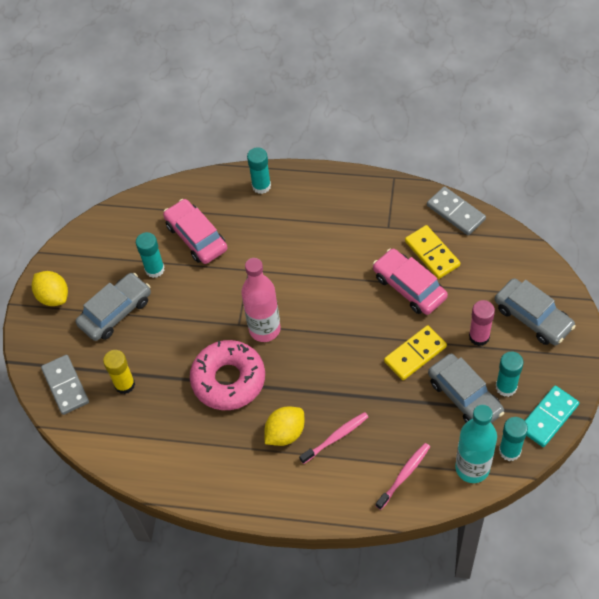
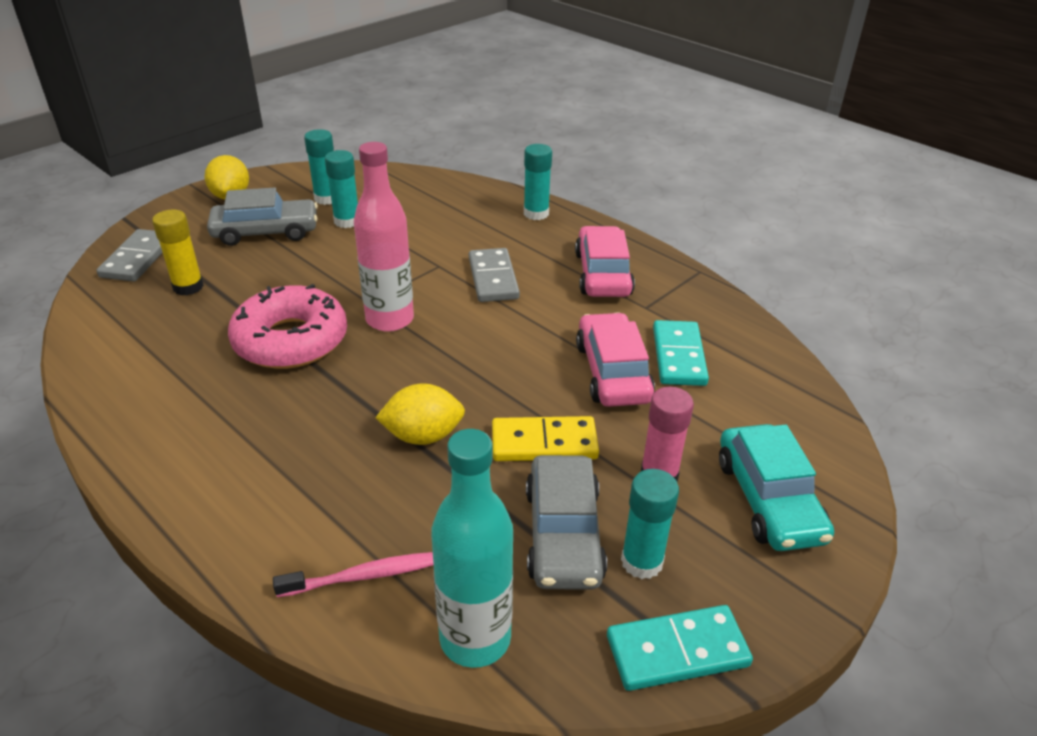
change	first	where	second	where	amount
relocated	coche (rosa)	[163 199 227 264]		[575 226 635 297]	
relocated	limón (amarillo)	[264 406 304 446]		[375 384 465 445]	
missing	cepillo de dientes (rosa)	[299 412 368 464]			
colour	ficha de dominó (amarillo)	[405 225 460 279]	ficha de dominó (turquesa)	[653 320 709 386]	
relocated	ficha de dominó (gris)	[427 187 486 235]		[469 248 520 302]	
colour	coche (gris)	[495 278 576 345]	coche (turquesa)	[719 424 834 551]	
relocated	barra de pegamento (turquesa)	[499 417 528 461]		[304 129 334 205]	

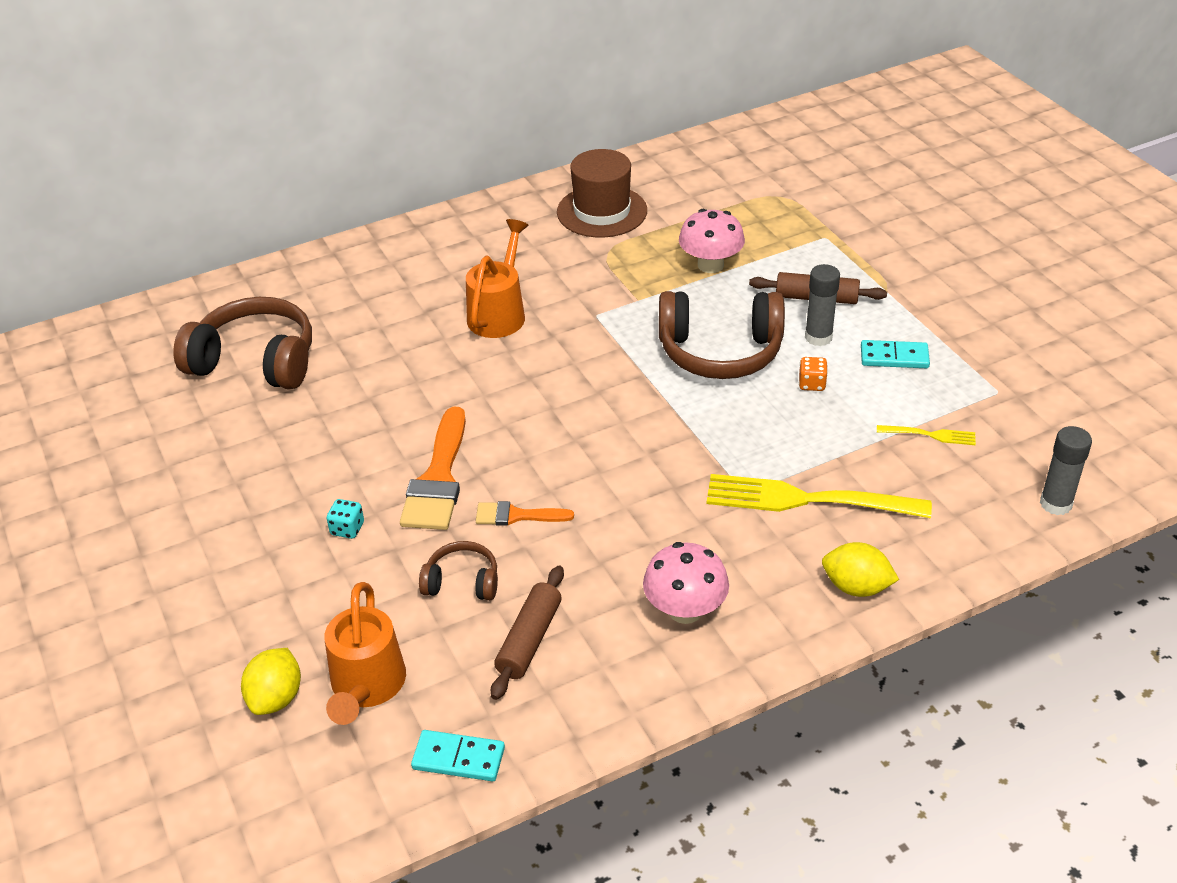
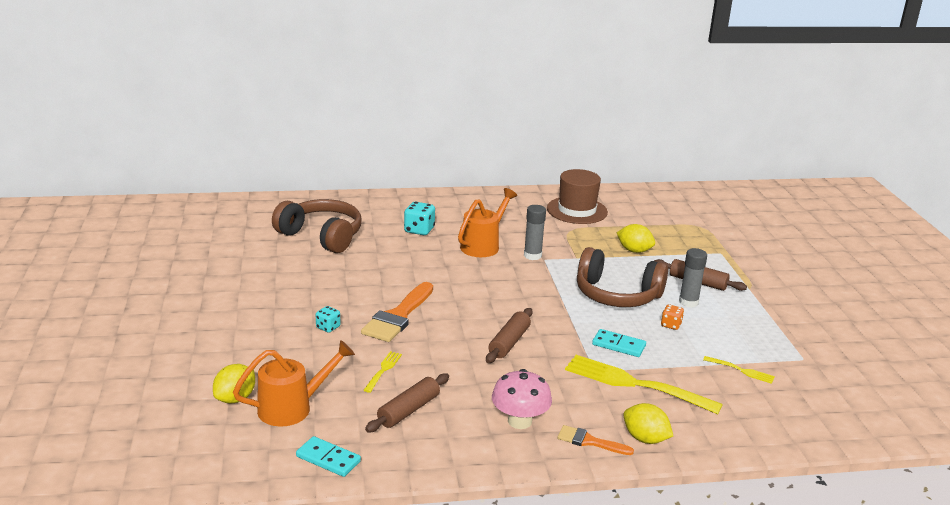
change	first	where	second	where	amount
spun	regadera (naranja)	[324 582 406 725]		[233 340 355 427]	135 degrees counterclockwise
exchanged	auriculares (marrón)	[419 541 498 600]	tenedor (amarillo)	[363 351 402 393]	
relocated	pincel (naranja)	[476 501 574 526]		[557 425 634 455]	
exchanged	seta (rosa)	[679 209 745 273]	limón (amarillo)	[617 224 655 253]	
relocated	ficha de dominó (turquesa)	[861 340 930 368]		[592 329 646 357]	
relocated	barra de pegamento (gris)	[1040 426 1092 515]		[524 205 546 260]	
appeared			dado (turquesa)	[404 202 435 235]	
appeared			rodillo (marrón)	[486 308 533 363]	

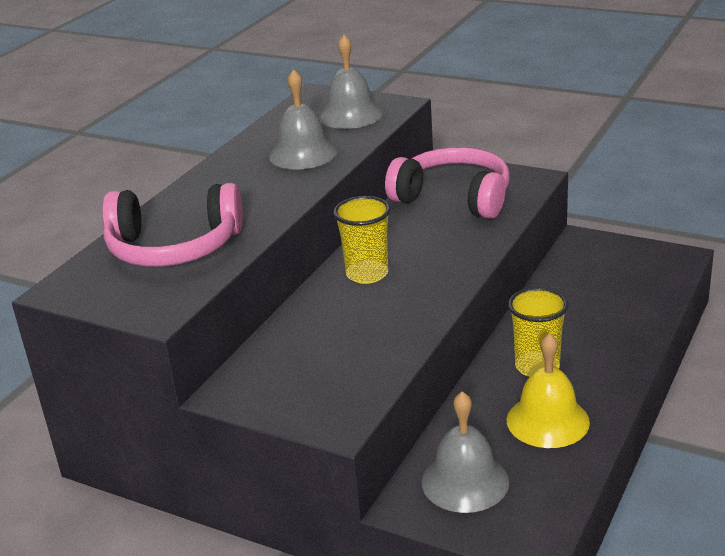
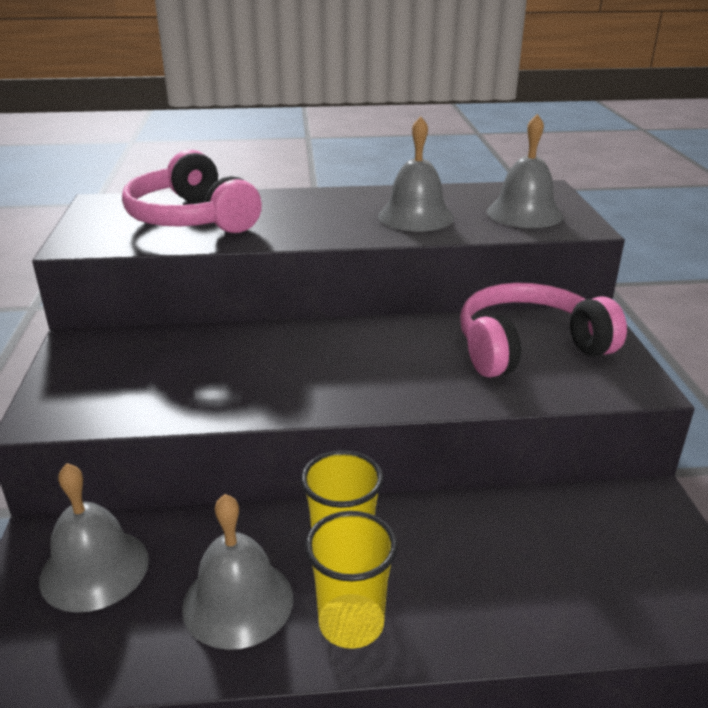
change	first	where	second	where	amount
relocated	vaso (amarillo)	[333 196 391 284]		[305 511 397 649]	
spun	auriculares (rosa)	[385 147 510 219]		[460 283 627 378]	105 degrees counterclockwise
colour	campana (amarillo)	[506 333 590 448]	campana (gris)	[182 494 293 650]	

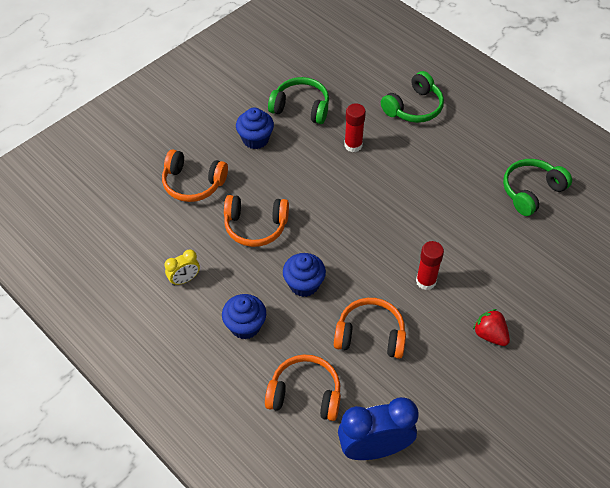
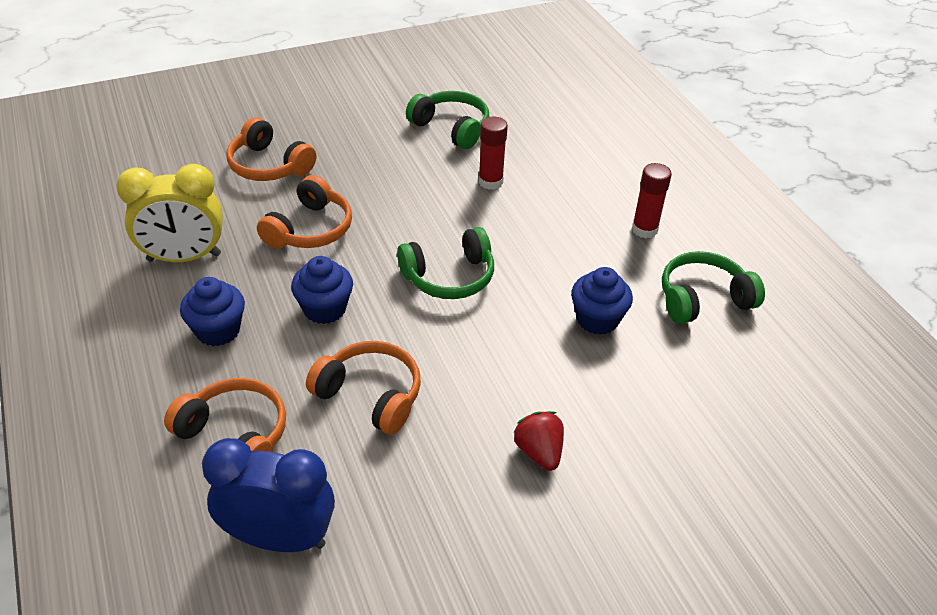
change	first	where	second	where	amount
size	despertador (amarillo)	[165 249 200 286]		[117 164 223 262]	x1.96
spun	auriculares (naranja)	[224 195 289 247]		[257 175 352 249]	90 degrees counterclockwise
relocated	magdalena (azul)	[236 108 274 149]		[571 267 633 335]	
relocated	auriculares (verde)	[381 71 444 123]		[397 227 494 299]	
relocated	barra de pegamento (rojo)	[416 241 444 290]		[632 163 672 238]	

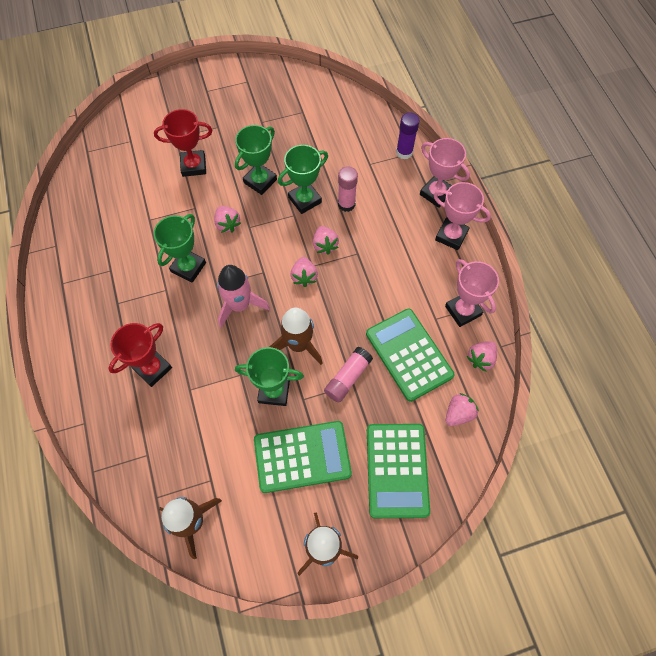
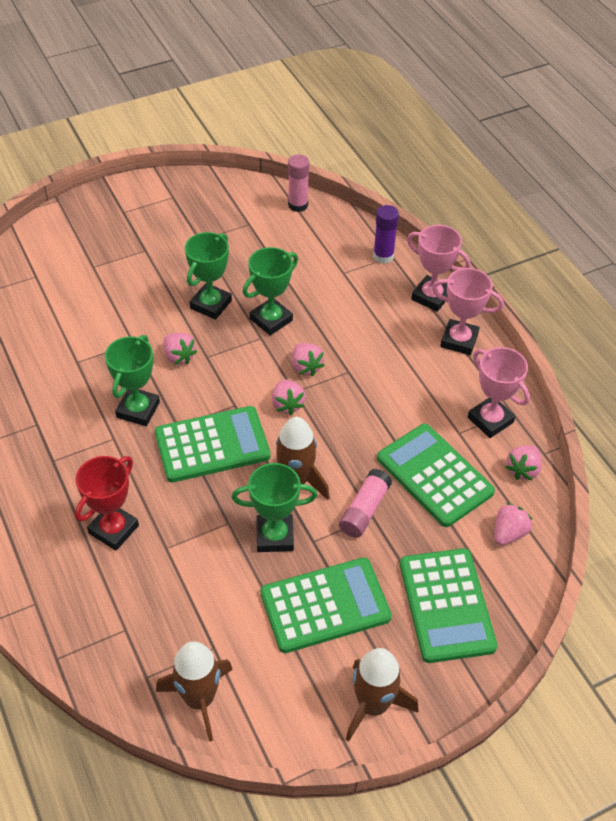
change	first	where	second	where	amount
missing	trofeo (rojo)	[154 109 213 177]			
exchanged	cohete (rosa)	[217 265 270 328]	calculadora (verde)	[155 406 270 482]	
relocated	barra de pegamento (rosa)	[338 166 358 212]		[288 154 310 212]	

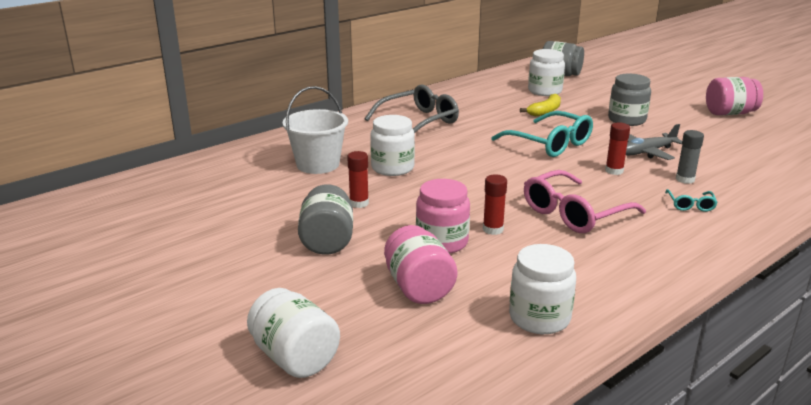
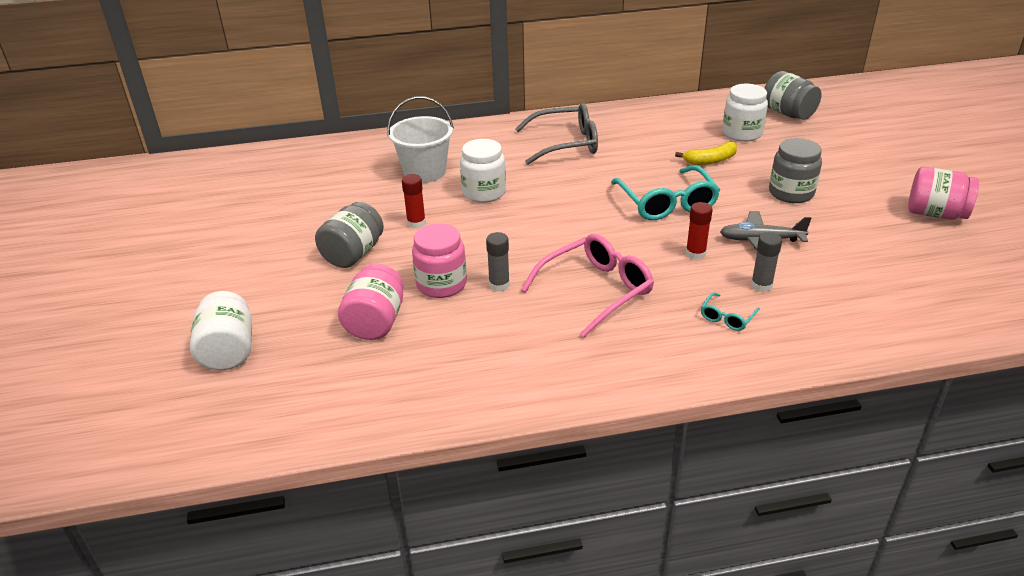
change	first	where	second	where	amount
colour	barra de pegamento (rojo)	[483 174 507 235]	barra de pegamento (gris)	[486 232 510 292]	
missing	tarro (blanco)	[509 244 576 334]			
spun	gafas (rosa)	[524 170 646 233]		[521 234 654 337]	150 degrees clockwise

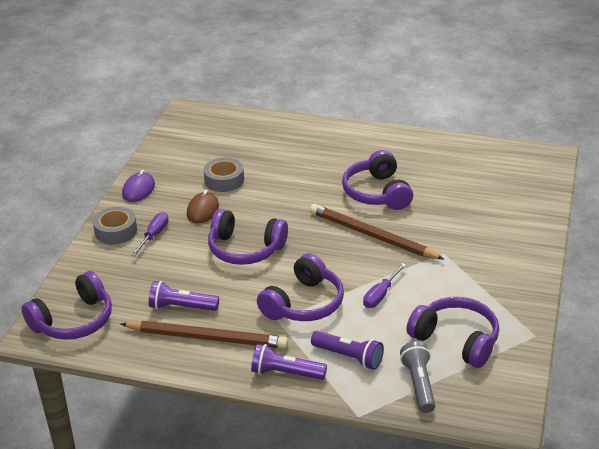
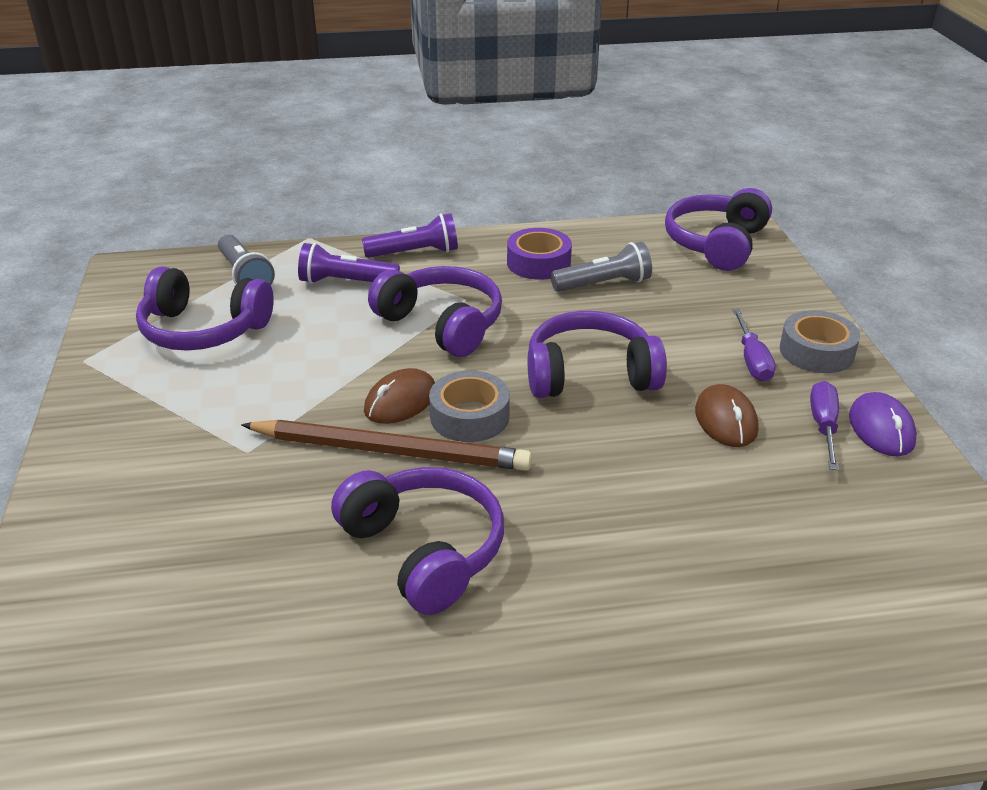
change	first	where	second	where	amount
exchanged	lápiz (marrón)	[121 321 288 348]	cinta adhesiva (morado)	[507 228 572 280]	
colour	lámpara de mano (morado)	[149 281 219 311]	lámpara de mano (gris)	[551 241 652 292]	
relocated	cinta adhesiva (gris)	[203 158 244 192]		[429 371 510 442]	
spun	auriculares (morado)	[257 253 344 321]		[368 266 502 357]	120 degrees clockwise
relocated	destornillador (morado)	[363 263 406 308]		[810 381 839 470]	
appeared			ratón (marrón)	[364 368 435 424]	

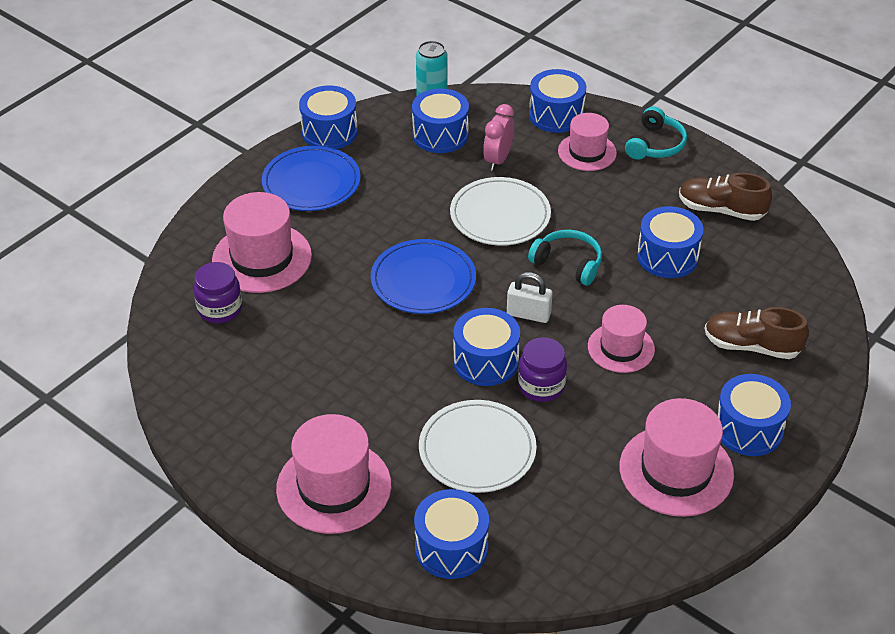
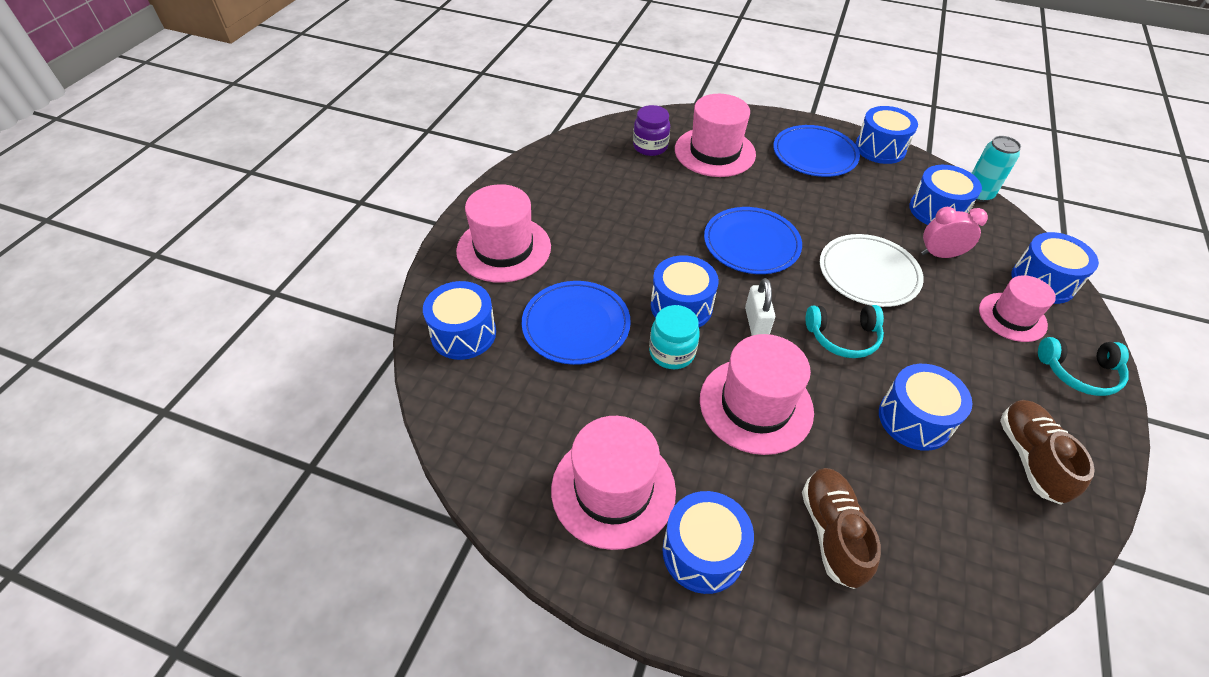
change	first	where	second	where	amount
colour	plato (blanco)	[419 400 537 493]	plato (azul)	[522 281 631 365]	
colour	tarro (morado)	[518 337 567 402]	tarro (turquesa)	[649 305 700 369]	
spun	auriculares (turquesa)	[528 230 602 286]		[806 305 884 358]	75 degrees clockwise
size	sombrero (rosa)	[588 305 655 373]		[700 334 814 455]	x1.57

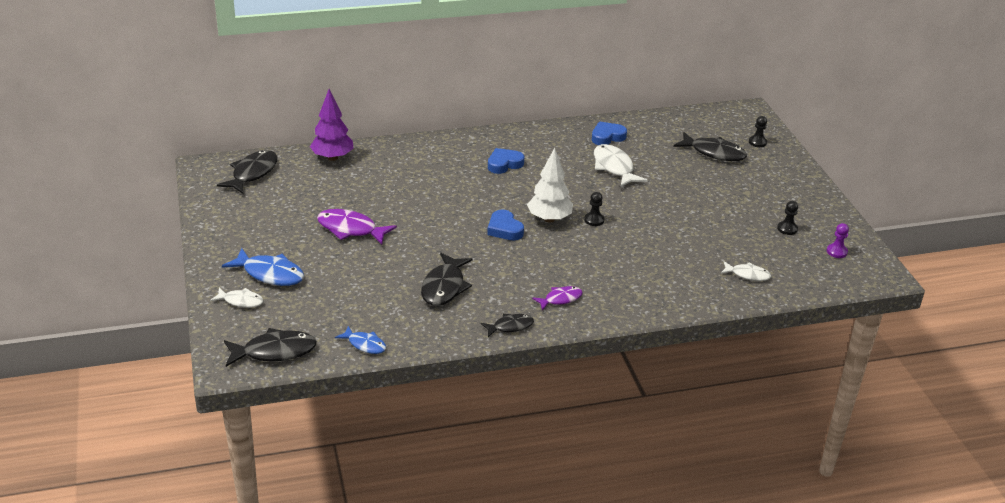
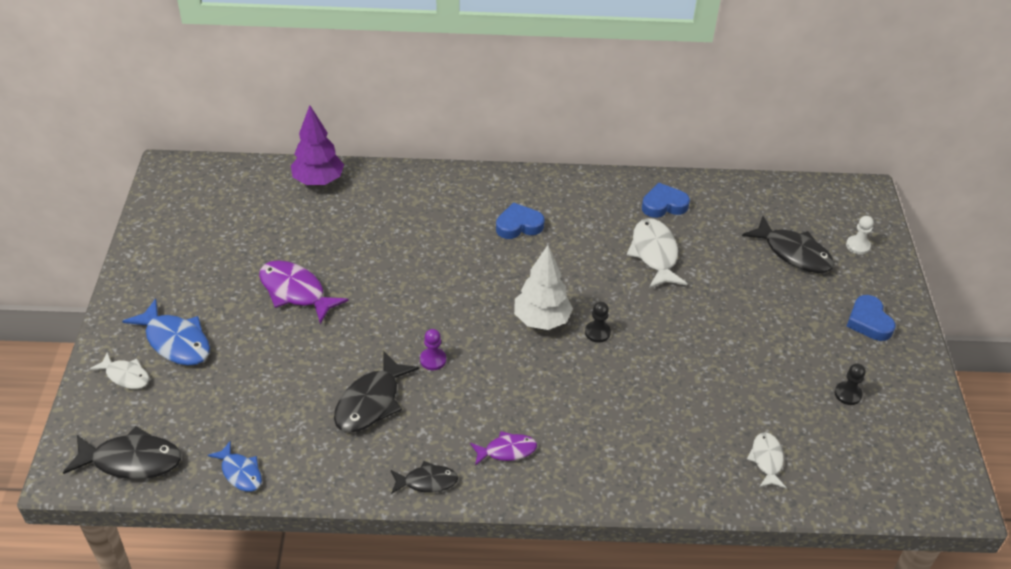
change	first	where	second	where	amount
missing	pez (negro)	[217 150 277 194]			
relocated	corazón (azul)	[487 210 524 240]		[846 295 896 341]	
spun	pez (blanco)	[721 261 771 281]		[747 432 787 489]	120 degrees counterclockwise
colour	peón (negro)	[749 116 767 147]	peón (blanco)	[846 216 874 255]	
relocated	peón (morado)	[827 223 849 258]		[420 329 446 370]	

